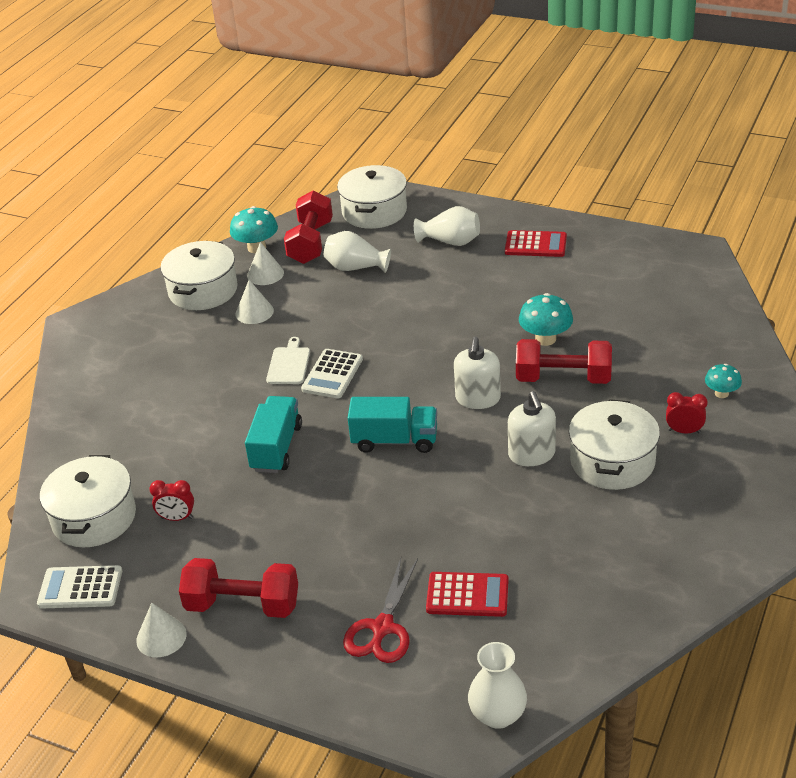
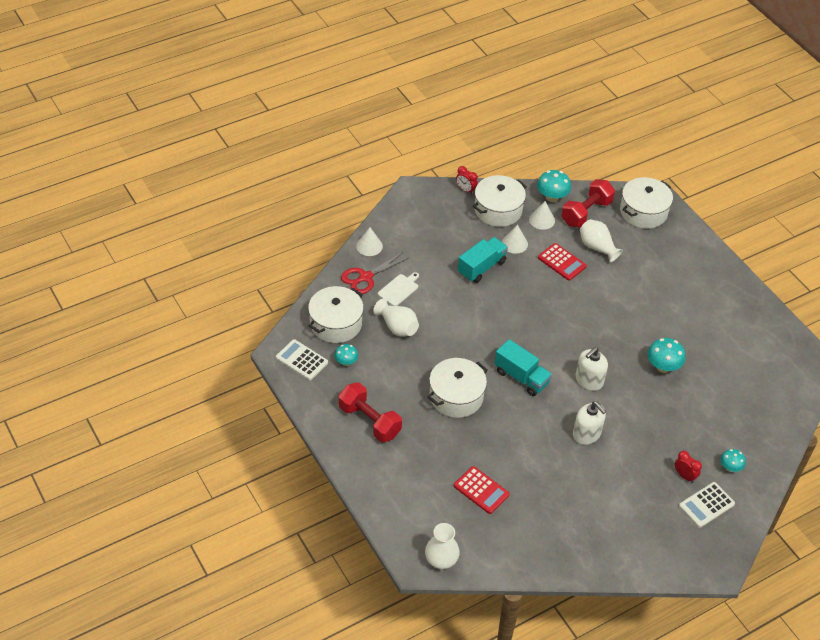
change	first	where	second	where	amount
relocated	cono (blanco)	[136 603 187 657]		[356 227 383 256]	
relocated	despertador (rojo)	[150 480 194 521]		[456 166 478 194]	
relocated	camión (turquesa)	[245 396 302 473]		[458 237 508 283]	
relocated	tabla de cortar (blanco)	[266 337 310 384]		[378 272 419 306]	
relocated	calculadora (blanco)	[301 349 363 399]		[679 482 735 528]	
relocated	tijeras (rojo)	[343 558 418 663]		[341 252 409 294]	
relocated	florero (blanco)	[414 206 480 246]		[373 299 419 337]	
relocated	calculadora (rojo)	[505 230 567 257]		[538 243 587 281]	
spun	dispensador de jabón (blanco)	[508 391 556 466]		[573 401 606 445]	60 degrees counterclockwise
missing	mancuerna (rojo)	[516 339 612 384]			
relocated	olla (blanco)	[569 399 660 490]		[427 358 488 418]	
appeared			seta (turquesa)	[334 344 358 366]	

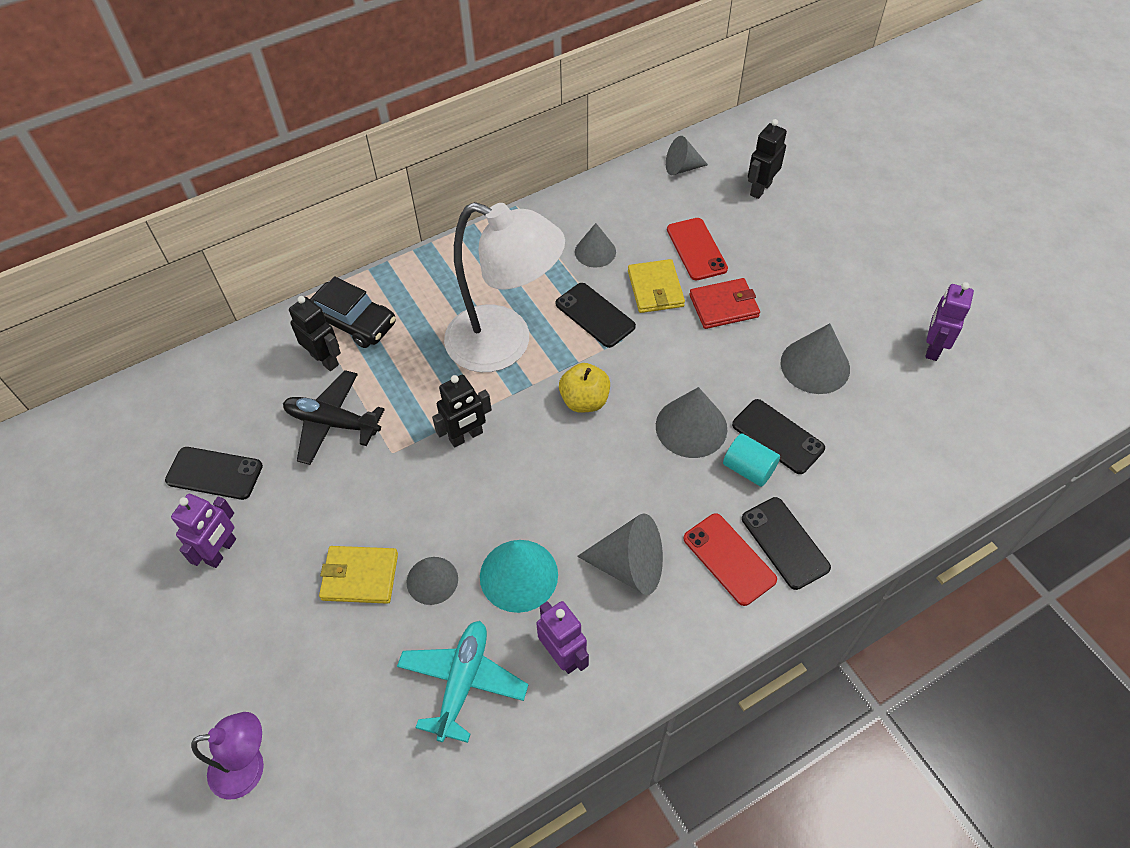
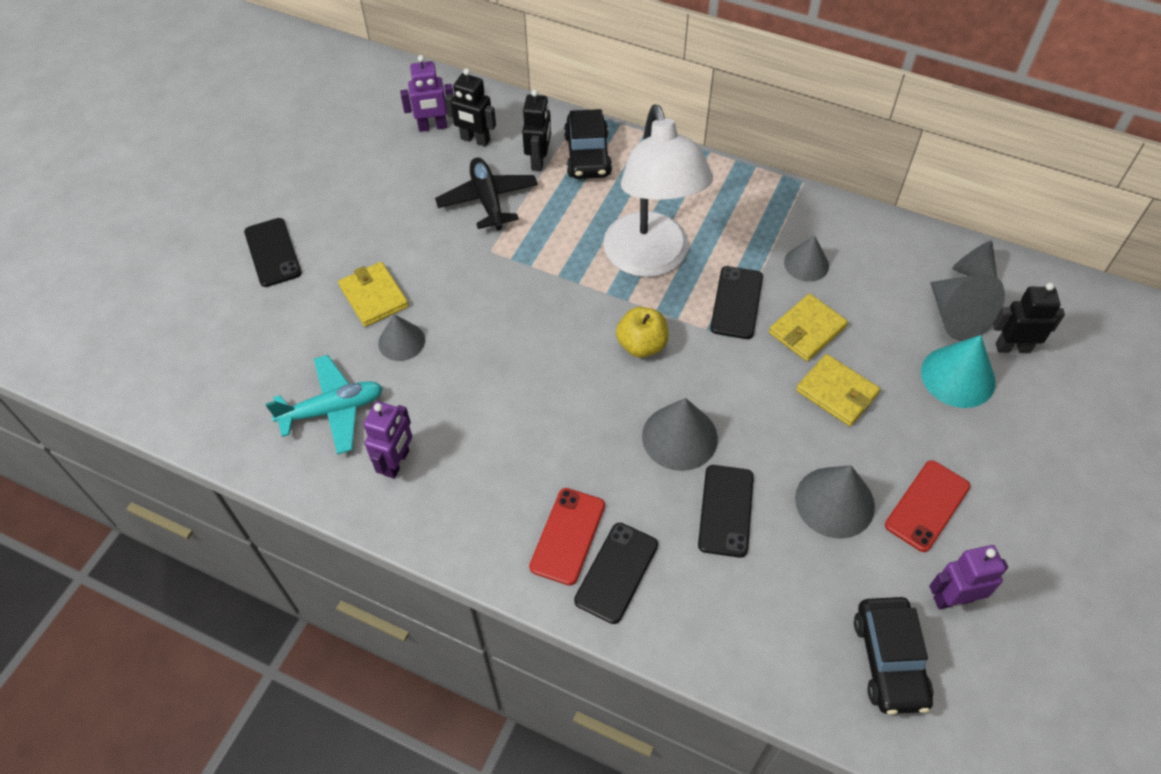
change	first	where	second	where	amount
relocated	móvil (negro)	[165 447 263 500]		[244 218 302 287]	
relocated	robot (morado)	[171 494 236 568]		[400 55 453 132]	
missing	lámpara (morado)	[191 712 264 800]			
relocated	robot (negro)	[432 375 492 447]		[445 68 496 147]	
relocated	cono (turquesa)	[480 540 558 613]		[921 335 996 408]	
relocated	cono (gris)	[577 513 663 595]		[930 274 1005 341]	
relocated	móvil (rojo)	[667 218 728 280]		[885 460 970 552]	
colour	cartera (rojo)	[689 278 760 329]	cartera (amarillo)	[796 354 880 426]	
missing	cilindro (turquesa)	[723 433 780 487]			
appeared			coche (negro)	[854 597 933 715]	

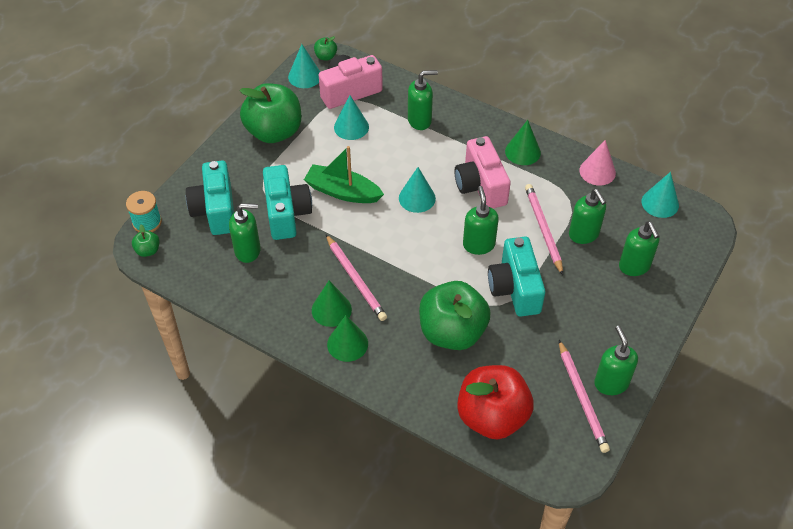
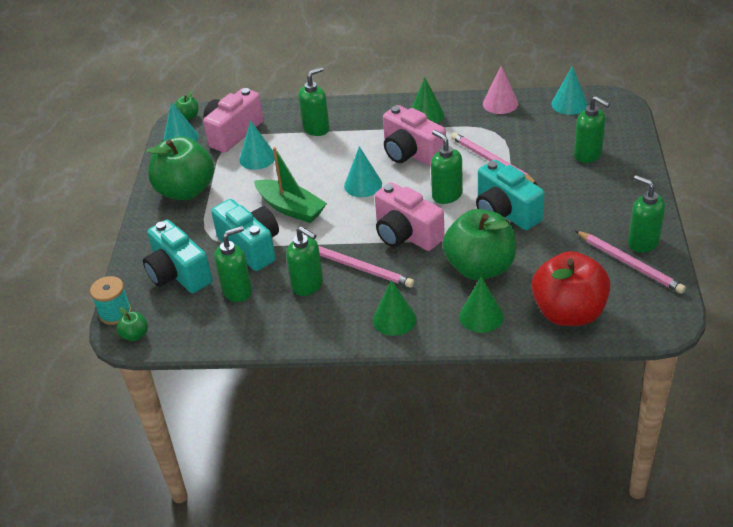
change	first	where	second	where	amount
spun	barco (verde)	[304 146 384 203]		[254 147 327 223]	135 degrees counterclockwise
relocated	cono (verde)	[312 281 352 327]		[459 276 503 333]	
relocated	dispensador de jabón (verde)	[569 189 606 244]		[286 226 323 296]	
appeared			cámara (rosa)	[375 182 445 251]	

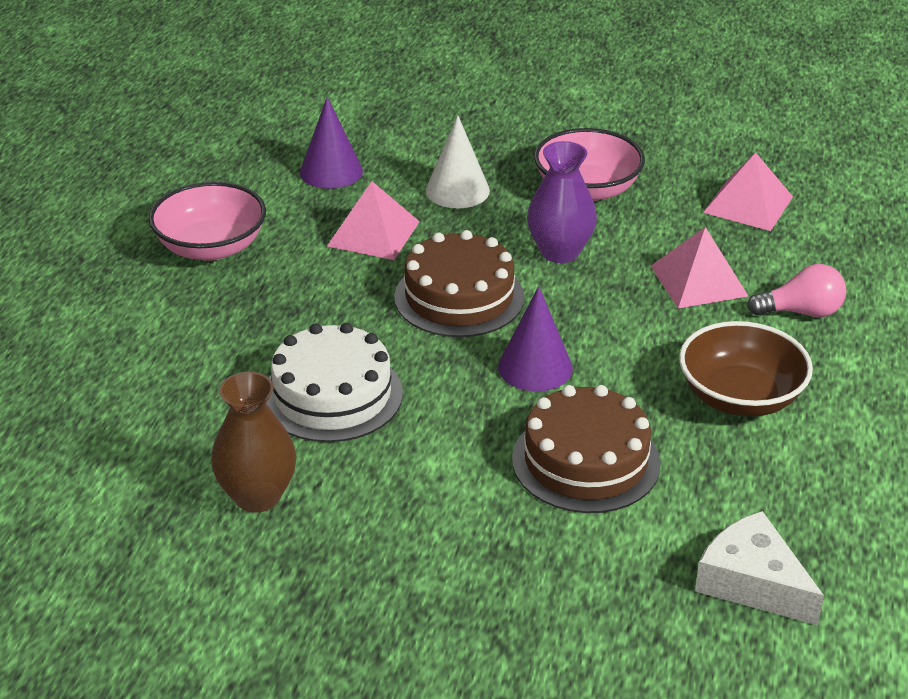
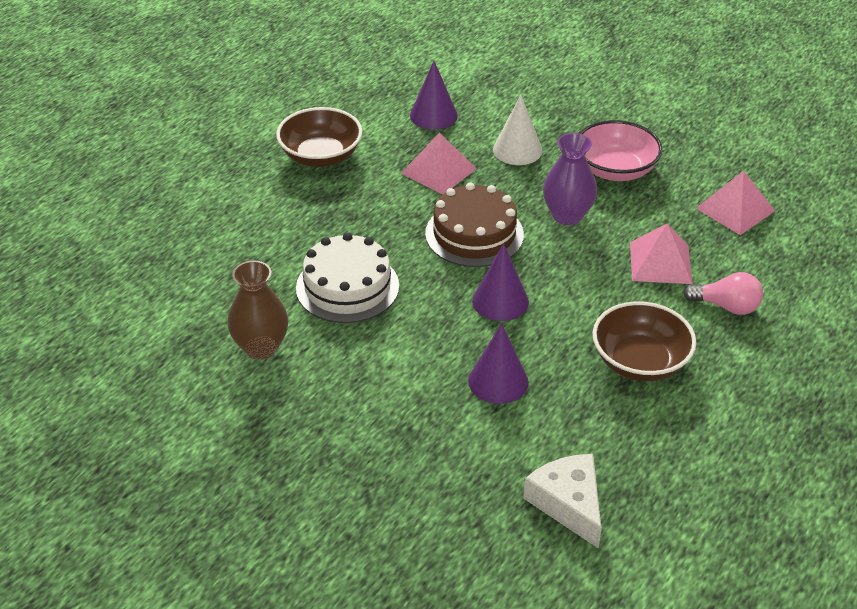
change	first	where	second	where	amount
colour	cuenco (rosa)	[149 182 266 261]	cuenco (marrón)	[276 107 362 167]	
exchanged	tarta (marrón)	[512 385 661 513]	cono (morado)	[468 323 529 404]	

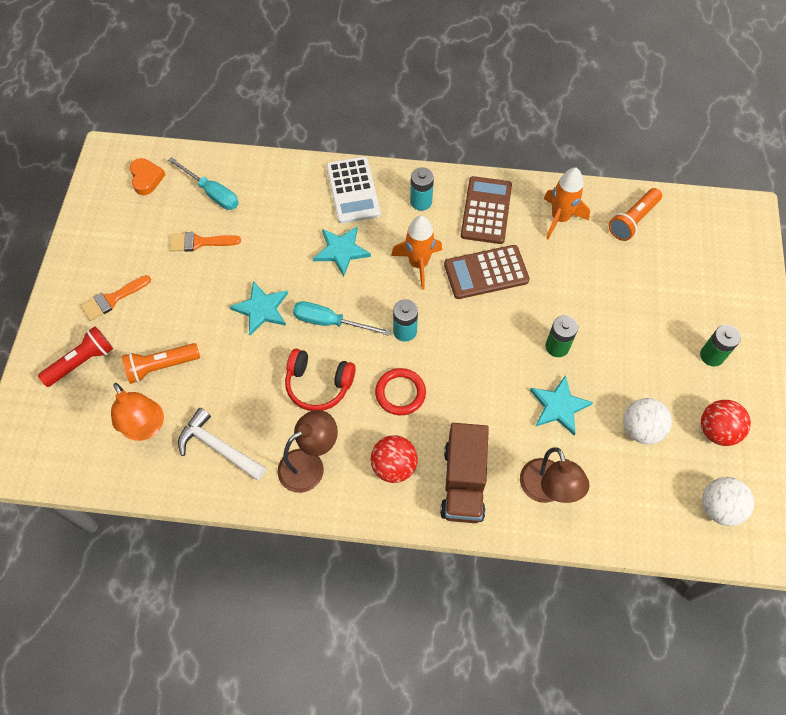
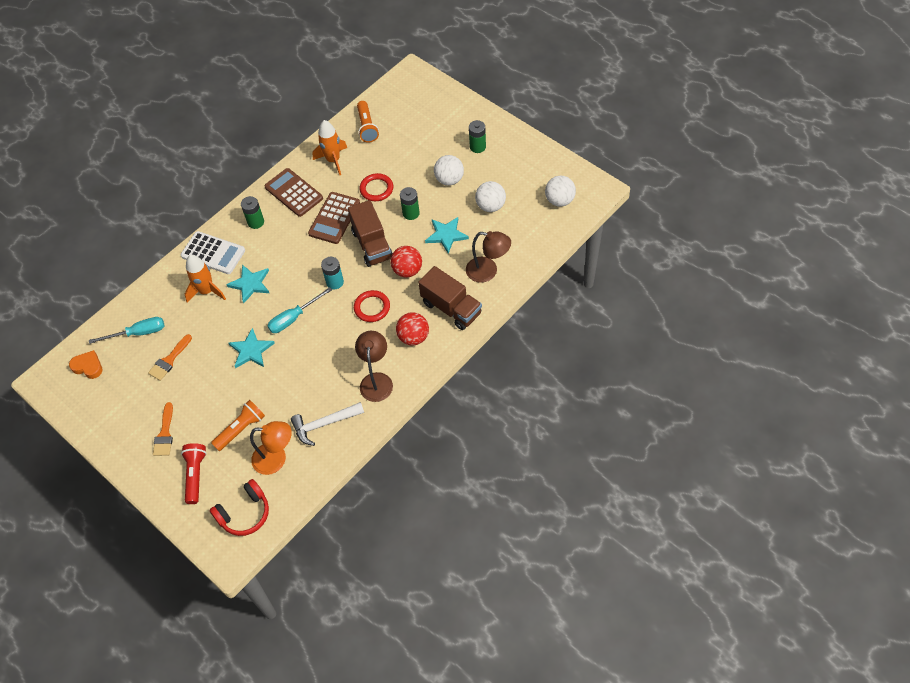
change	first	where	second	where	amount
spun	lámpara de mano (naranja)	[122 343 200 384]		[211 400 265 451]	150 degrees counterclockwise
relocated	auriculares (rojo)	[285 349 356 411]		[210 479 269 536]	
relocated	cohete (naranja)	[391 215 442 290]		[185 255 226 303]	
colour	pila (turquesa)	[410 167 434 211]	pila (verde)	[241 196 264 229]	
relocated	pelota (rojo)	[701 400 751 446]		[390 246 422 278]	
appeared			camión (marrón)	[348 200 393 267]	
appeared			anillo (rojo)	[360 173 393 201]	
appeared			pelota (blanco)	[434 155 464 186]	

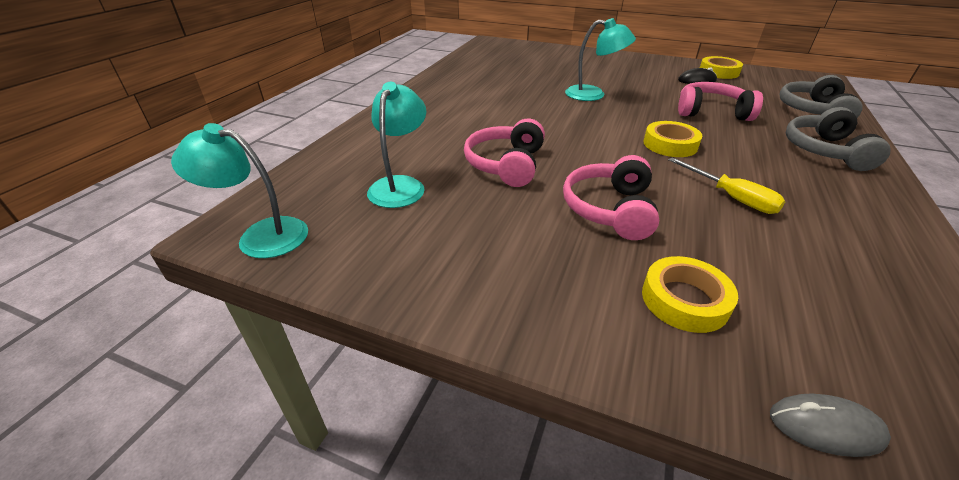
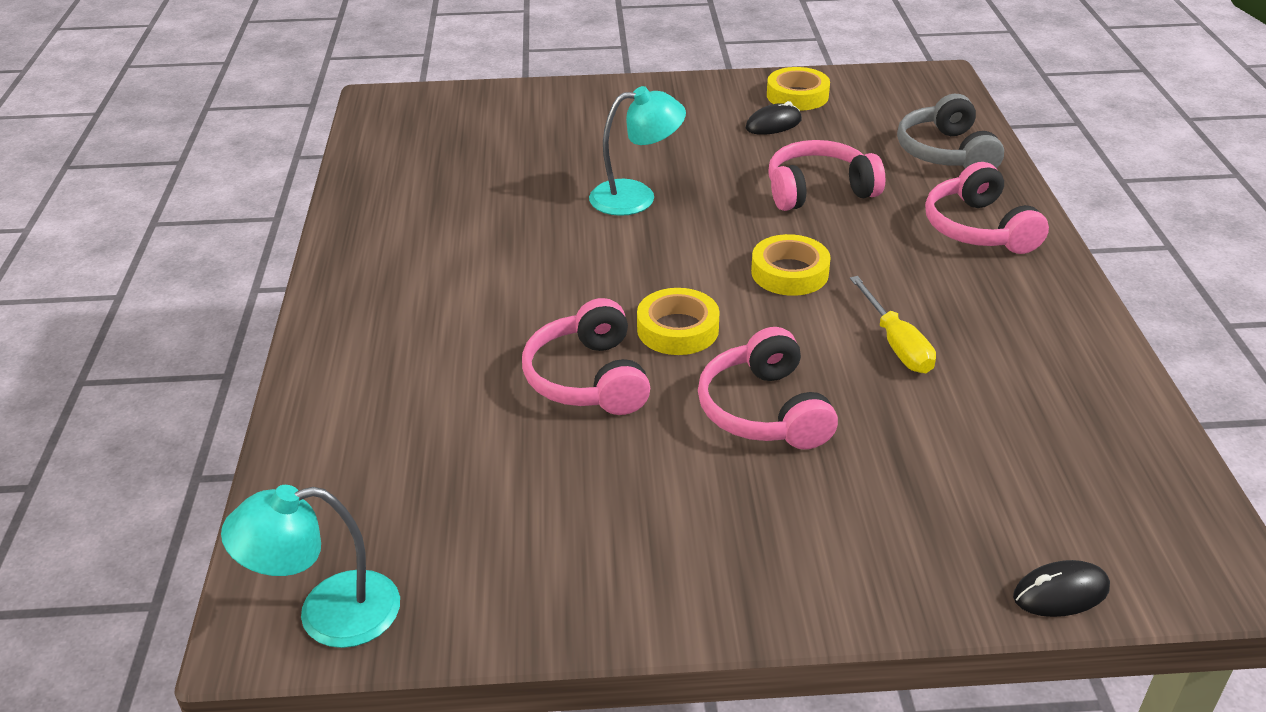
change	first	where	second	where	amount
missing	lámpara (turquesa)	[367 82 426 208]			
relocated	cinta adhesiva (amarillo)	[642 256 738 333]		[637 288 720 355]	
spun	destornillador (amarillo)	[668 157 785 214]		[850 276 936 373]	45 degrees clockwise
colour	ratón (gris)	[770 393 891 457]	ratón (negro)	[1013 560 1110 617]	
colour	auriculares (gris)	[786 107 891 171]	auriculares (rosa)	[925 162 1049 254]	

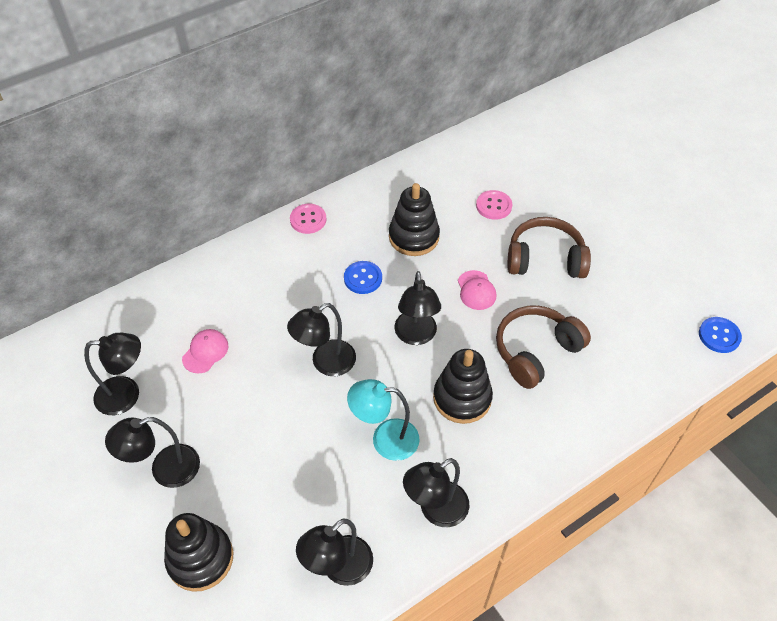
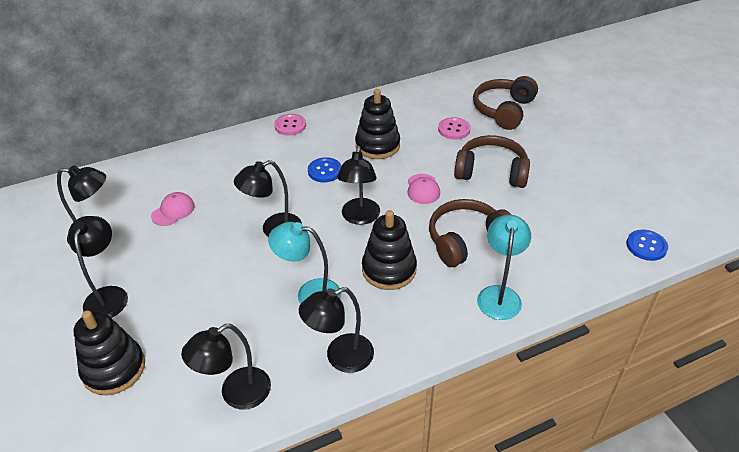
change	first	where	second	where	amount
spun	lámpara (negro)	[105 417 200 488]		[68 216 128 318]	105 degrees clockwise
appeared			auriculares (marrón)	[473 76 538 130]	
appeared			lámpara (turquesa)	[477 215 531 320]	

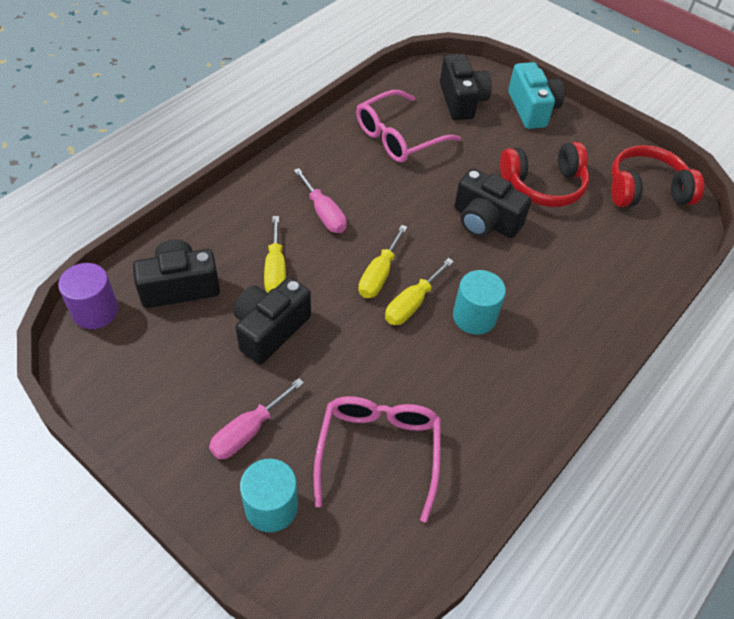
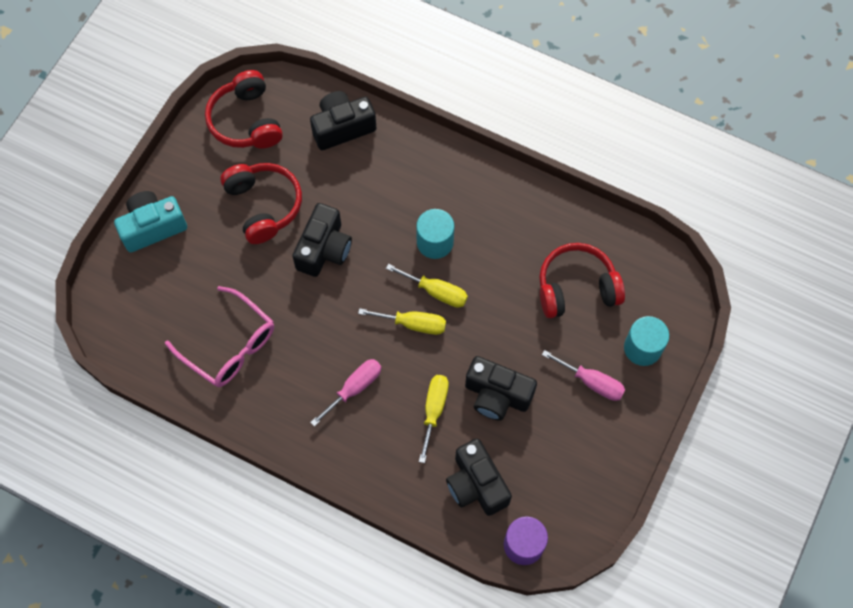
change	first	where	second	where	amount
spun	destornillador (amarillo)	[264 216 286 293]		[419 375 449 463]	60 degrees counterclockwise
exchanged	gafas (rosa)	[314 396 441 523]	auriculares (rojo)	[539 243 625 318]	
relocated	cámara (negro)	[440 54 492 120]		[310 91 377 150]	

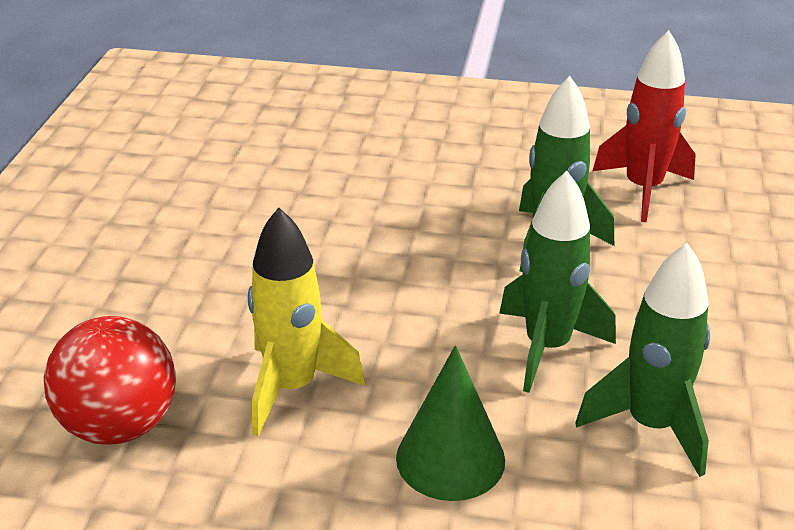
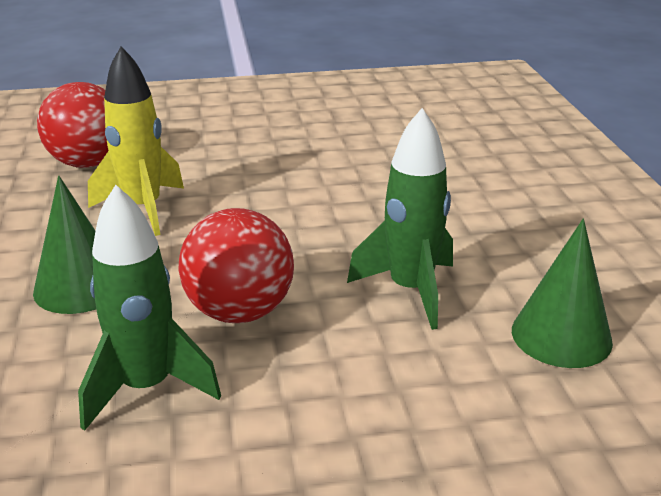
change	first	where	second	where	amount
exchanged	cohete (verde)	[499 171 616 393]	pelota (rojo)	[178 208 294 323]	
exchanged	cohete (rojo)	[593 30 696 222]	cono (verde)	[512 219 613 368]	

